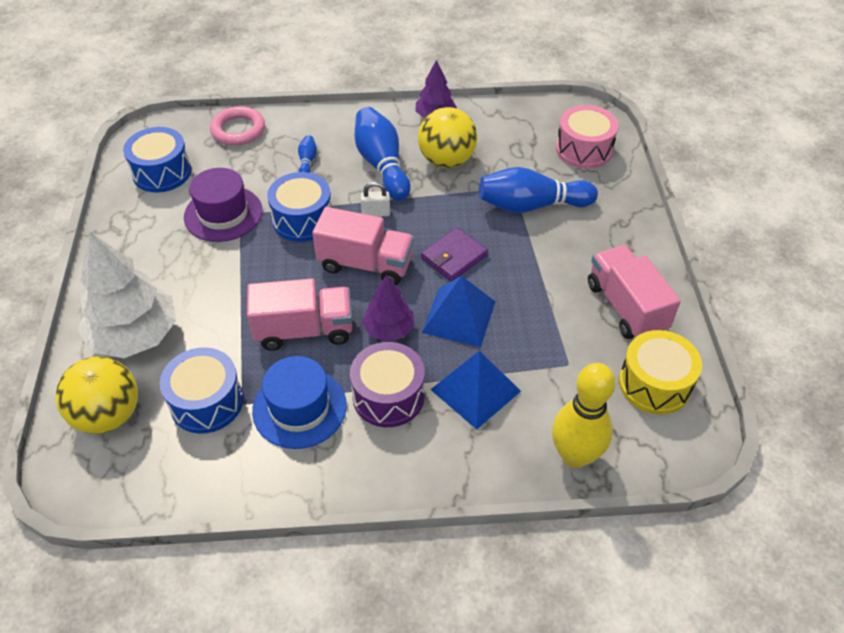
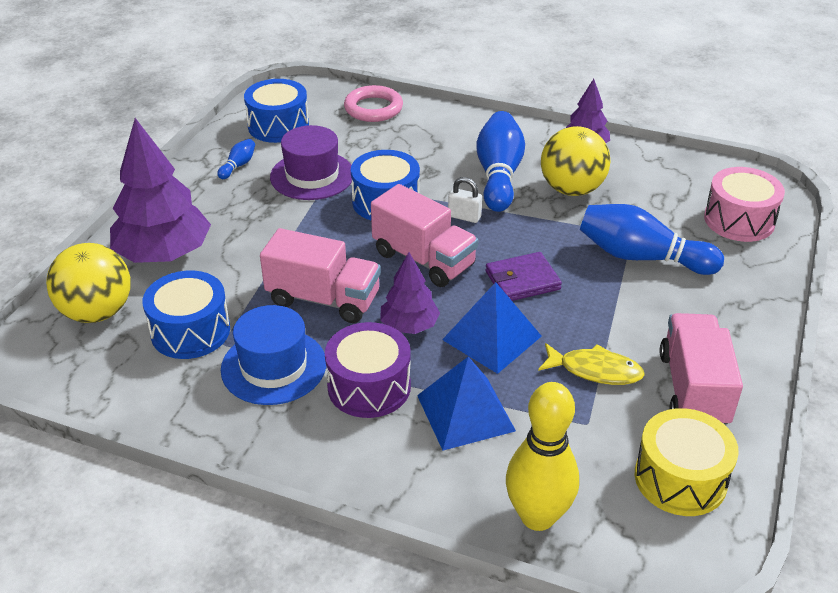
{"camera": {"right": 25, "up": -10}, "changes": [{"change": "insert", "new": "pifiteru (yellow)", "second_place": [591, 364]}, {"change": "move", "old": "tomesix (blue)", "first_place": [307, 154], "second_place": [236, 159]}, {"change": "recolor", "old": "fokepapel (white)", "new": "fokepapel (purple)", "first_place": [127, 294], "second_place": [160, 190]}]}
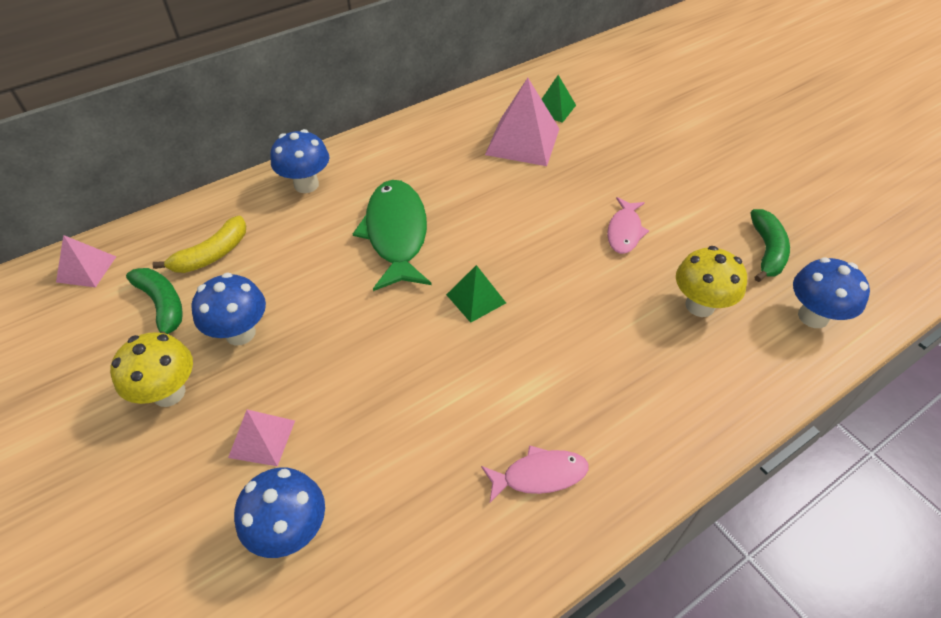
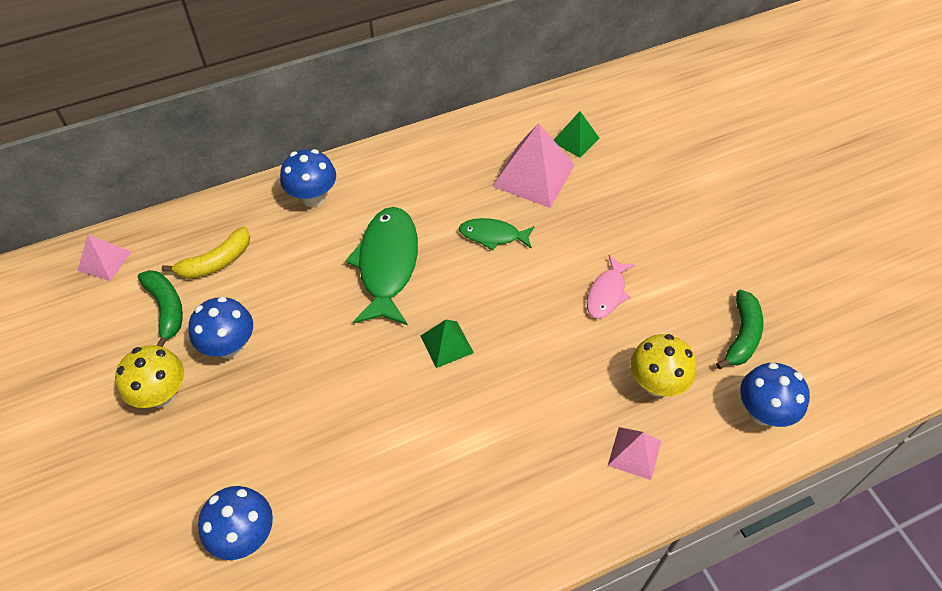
{"camera": {"right": 10, "up": 5}, "changes": [{"change": "delete", "old": "pifiteru (pink)", "first_place": [535, 473]}, {"change": "insert", "new": "pifiteru (green)", "second_place": [497, 234]}, {"change": "move", "old": "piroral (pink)", "first_place": [261, 438], "second_place": [634, 453]}]}
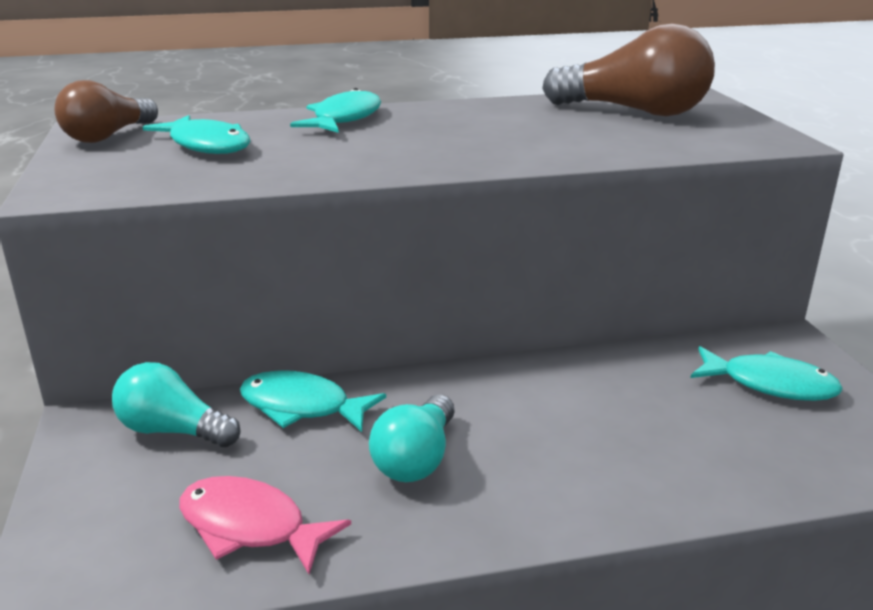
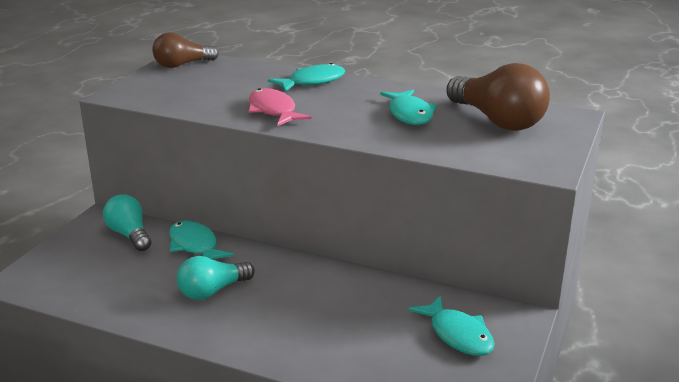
{"camera": {"right": 35, "up": 0}, "changes": [{"change": "move", "old": "pifiteru (turquoise)", "first_place": [196, 134], "second_place": [408, 107]}, {"change": "move", "old": "pifiteru (pink)", "first_place": [265, 525], "second_place": [279, 107]}]}
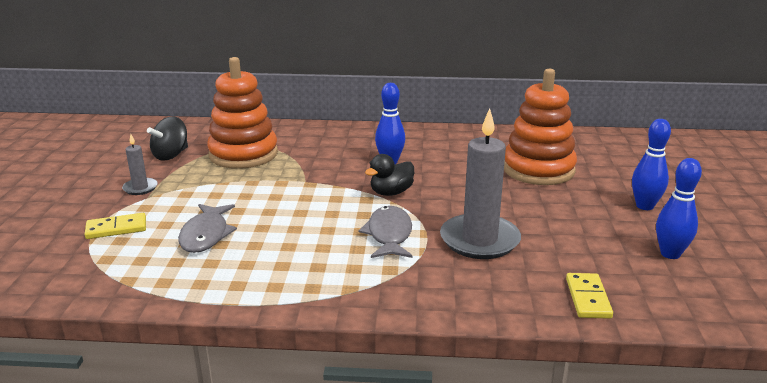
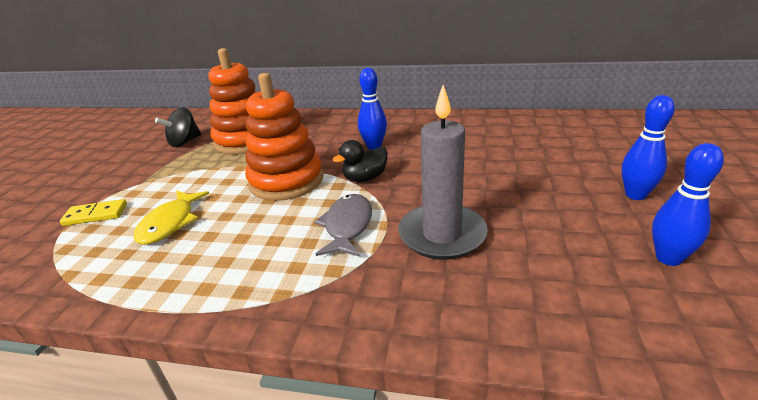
{"camera": {"right": 10, "up": 5}, "changes": [{"change": "delete", "old": "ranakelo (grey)", "first_place": [140, 164]}, {"change": "delete", "old": "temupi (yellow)", "first_place": [589, 296]}, {"change": "move", "old": "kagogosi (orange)", "first_place": [540, 127], "second_place": [284, 137]}, {"change": "recolor", "old": "pifiteru (grey)", "new": "pifiteru (yellow)", "first_place": [207, 228], "second_place": [171, 217]}]}
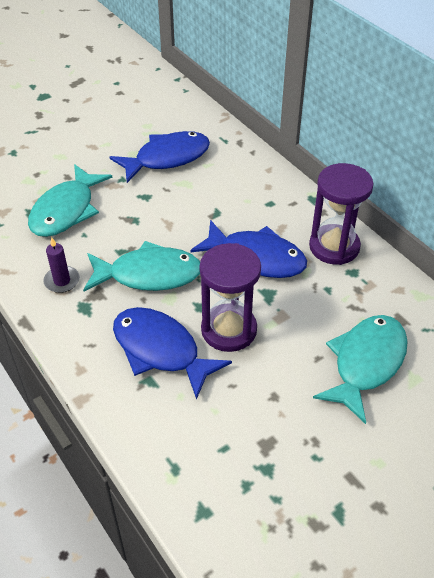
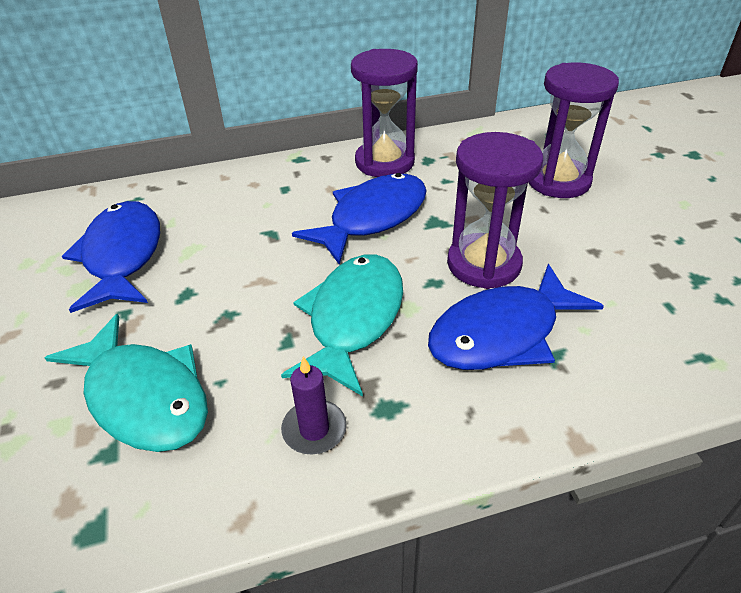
{"camera": {"right": -70, "up": -5}, "changes": [{"change": "replace", "old": "pifiteru (turquoise)", "new": "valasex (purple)", "first_place": [360, 369], "second_place": [573, 130]}]}
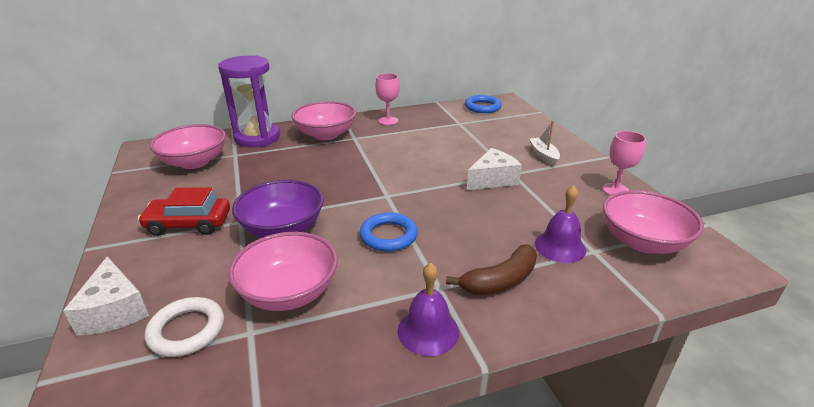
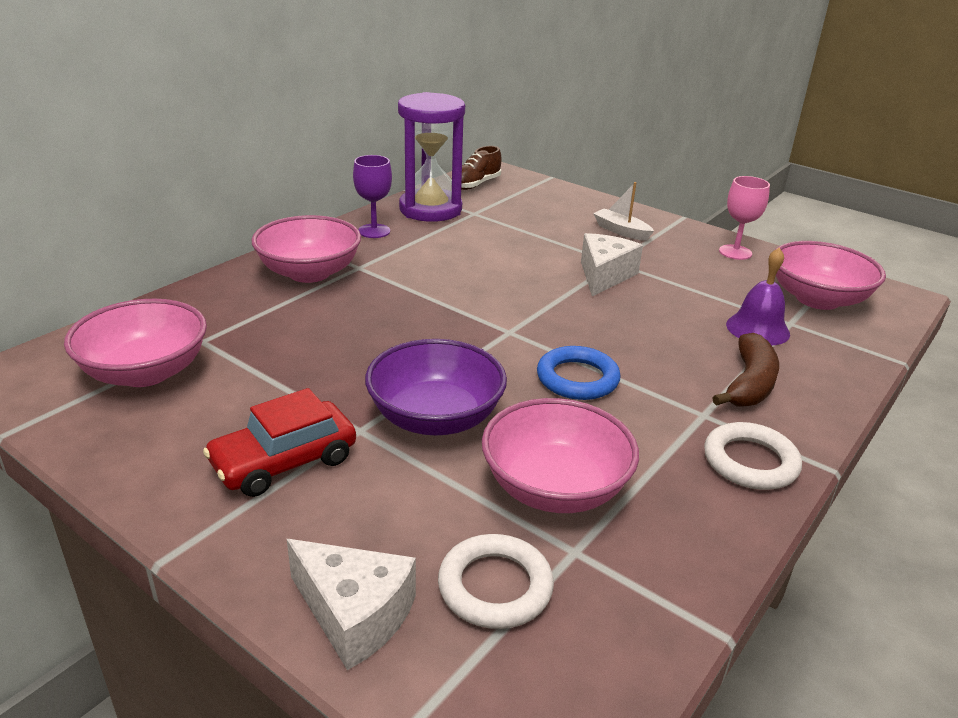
{"camera": {"right": -35, "up": 0}, "changes": [{"change": "move", "old": "valasex (purple)", "first_place": [249, 101], "second_place": [431, 157]}, {"change": "replace", "old": "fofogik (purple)", "new": "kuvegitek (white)", "first_place": [428, 309], "second_place": [753, 456]}, {"change": "replace", "old": "kuvegitek (blue)", "new": "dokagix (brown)", "first_place": [483, 104], "second_place": [476, 168]}, {"change": "recolor", "old": "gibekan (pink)", "new": "gibekan (purple)", "first_place": [387, 99], "second_place": [372, 196]}]}
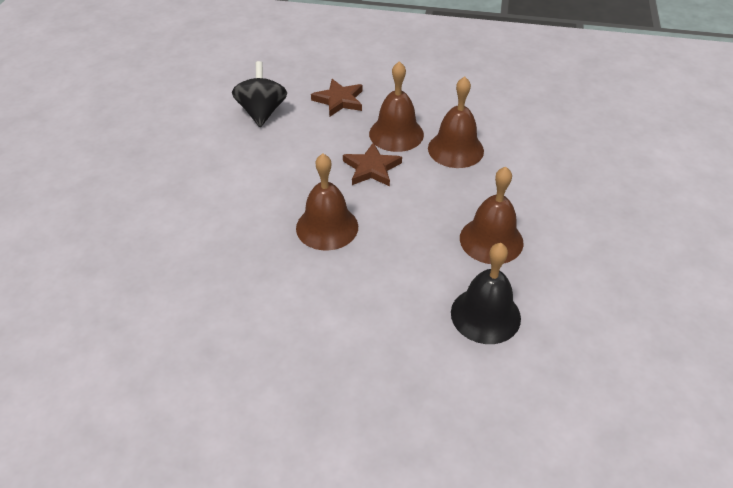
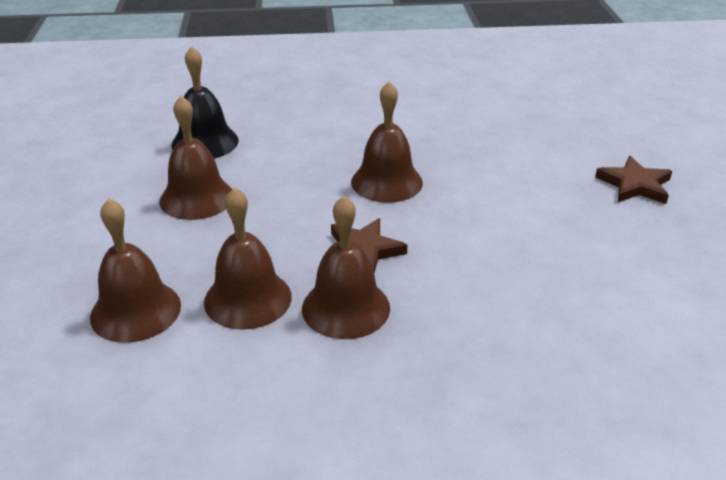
{"camera": {"right": 165, "up": -10}, "changes": [{"change": "delete", "old": "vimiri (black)", "first_place": [259, 94]}, {"change": "insert", "new": "fofogik (brown)", "second_place": [135, 270]}, {"change": "move", "old": "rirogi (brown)", "first_place": [337, 98], "second_place": [633, 180]}]}
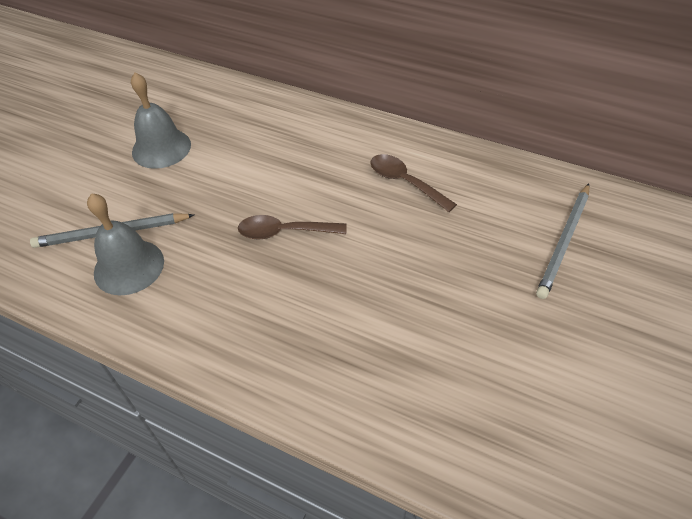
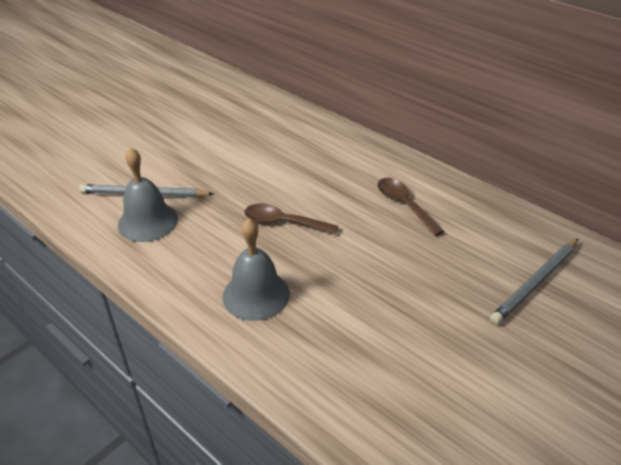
{"camera": {"right": 15, "up": -10}, "changes": [{"change": "move", "old": "fofogik (grey)", "first_place": [161, 121], "second_place": [256, 269]}]}
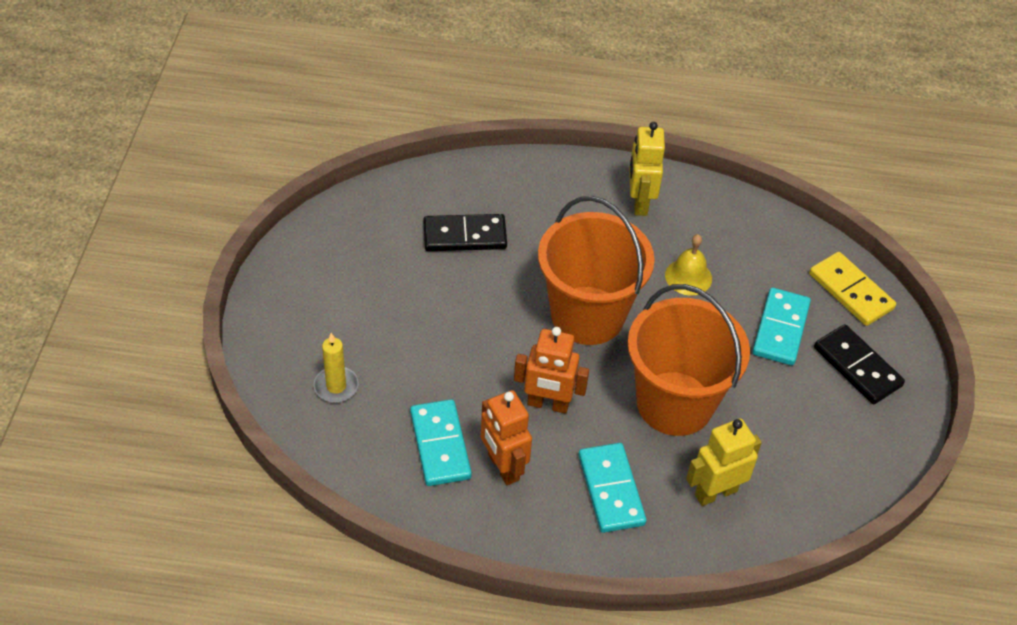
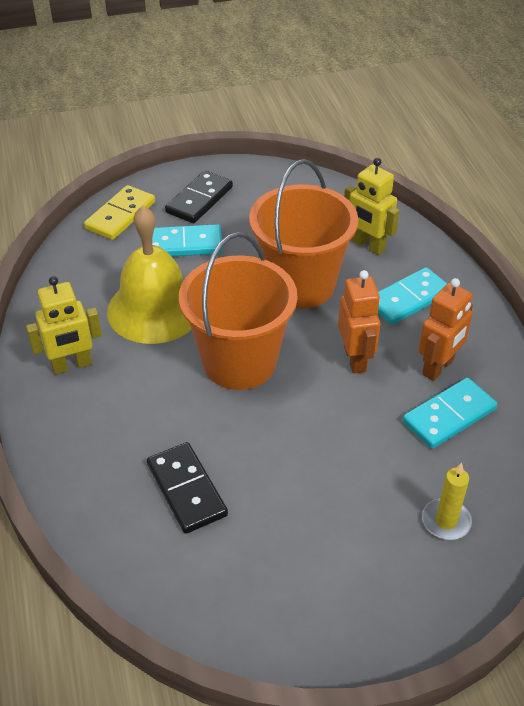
{"camera": {"right": -110, "up": -5}, "changes": [{"change": "resize", "old": "fofogik (yellow)", "first_place": [688, 264], "second_place": [149, 275], "factor": 2.08}]}
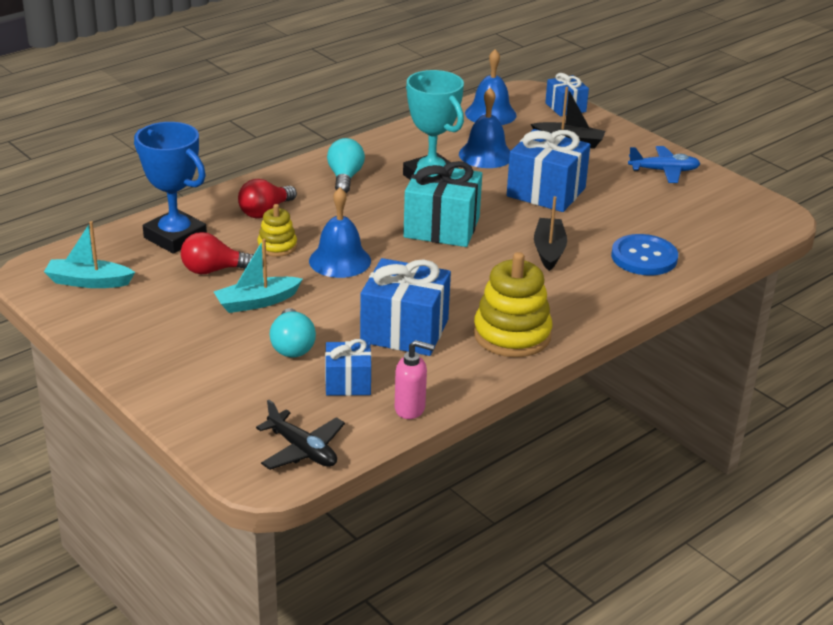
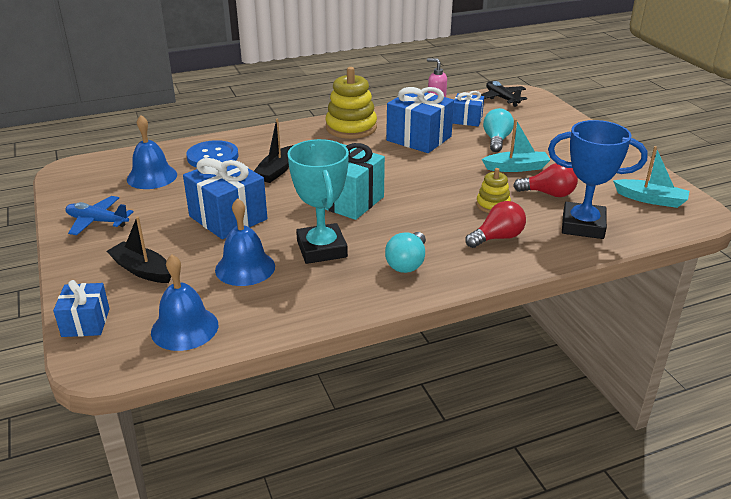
{"camera": {"right": -160, "up": 0}, "changes": [{"change": "move", "old": "fofogik (blue)", "first_place": [340, 232], "second_place": [152, 152]}, {"change": "rotate", "old": "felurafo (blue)", "first_place": [170, 188], "second_place": [598, 179], "degrees": -45}]}
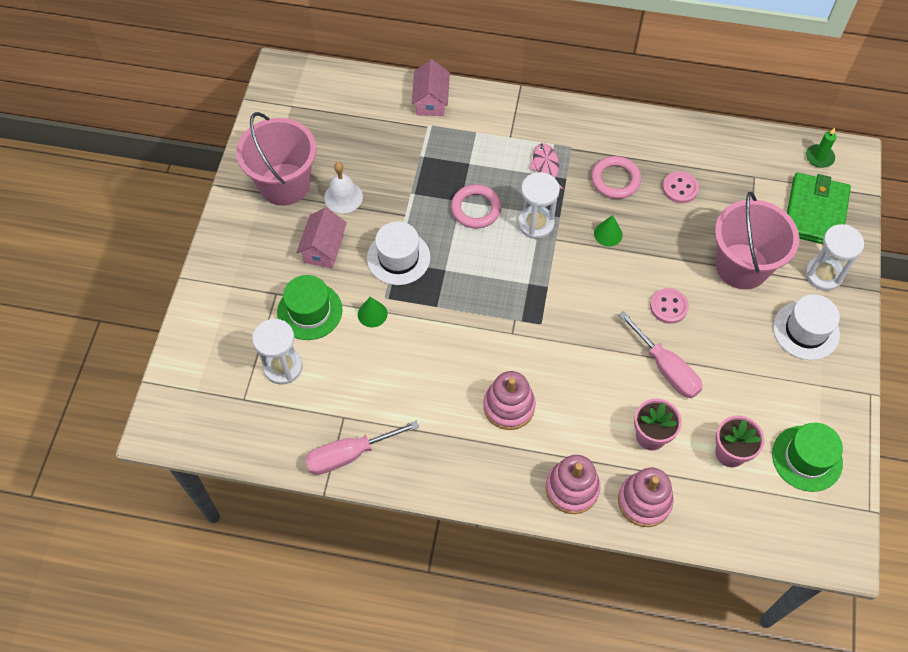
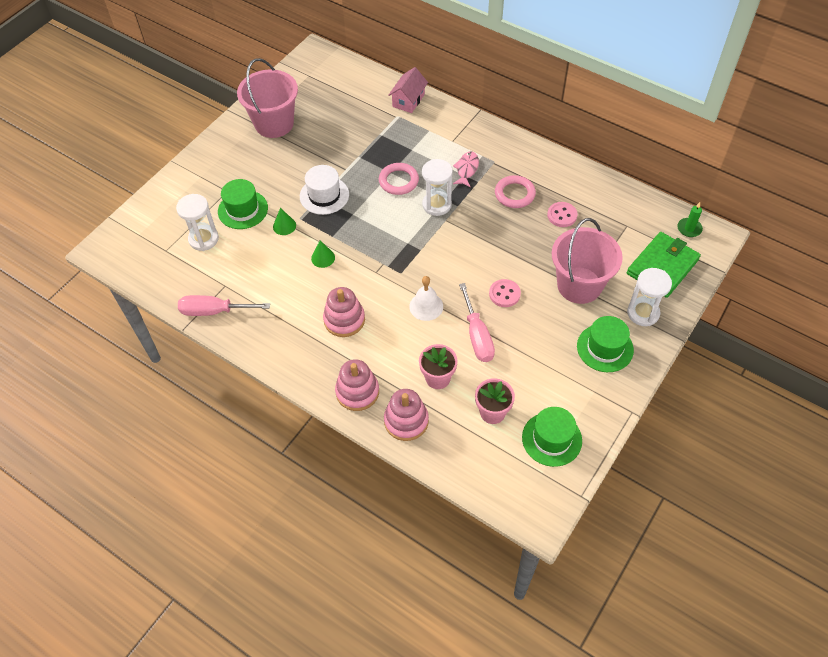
{"camera": {"right": 25, "up": -5}, "changes": [{"change": "delete", "old": "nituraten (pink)", "first_place": [321, 238]}, {"change": "move", "old": "fofogik (white)", "first_place": [343, 187], "second_place": [426, 298]}, {"change": "move", "old": "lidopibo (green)", "first_place": [608, 230], "second_place": [323, 254]}, {"change": "recolor", "old": "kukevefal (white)", "new": "kukevefal (green)", "first_place": [806, 327], "second_place": [605, 344]}]}
